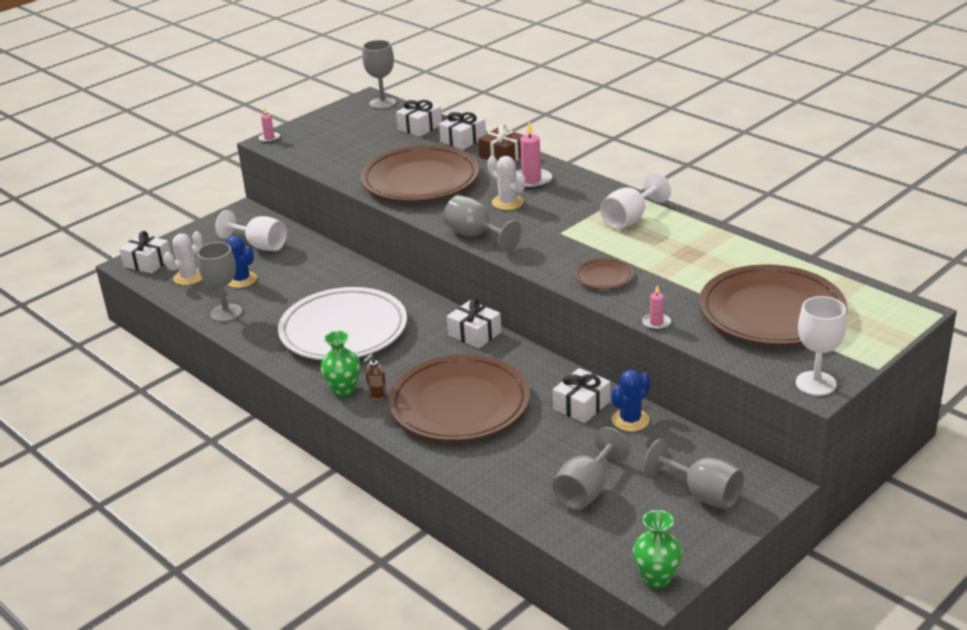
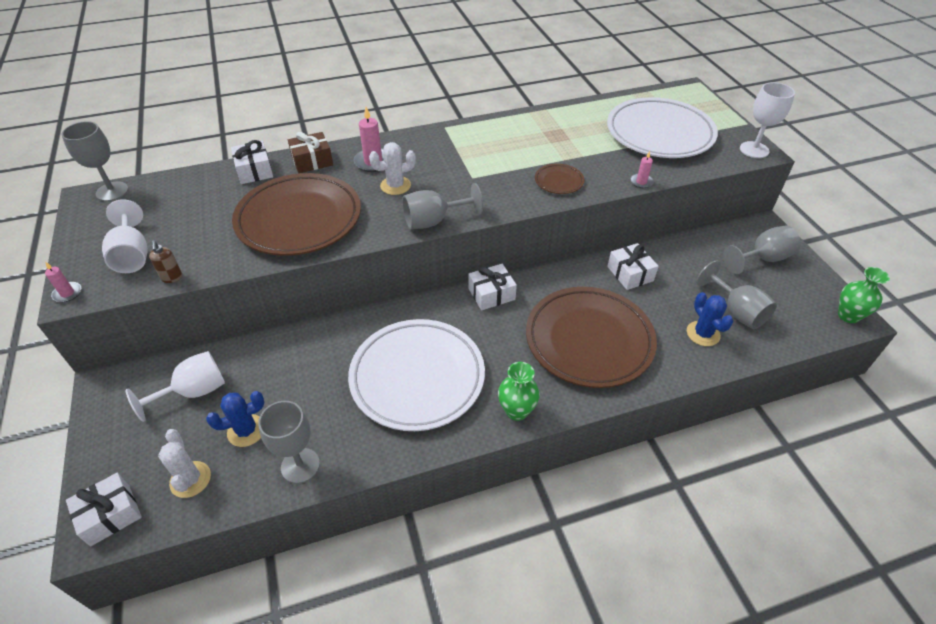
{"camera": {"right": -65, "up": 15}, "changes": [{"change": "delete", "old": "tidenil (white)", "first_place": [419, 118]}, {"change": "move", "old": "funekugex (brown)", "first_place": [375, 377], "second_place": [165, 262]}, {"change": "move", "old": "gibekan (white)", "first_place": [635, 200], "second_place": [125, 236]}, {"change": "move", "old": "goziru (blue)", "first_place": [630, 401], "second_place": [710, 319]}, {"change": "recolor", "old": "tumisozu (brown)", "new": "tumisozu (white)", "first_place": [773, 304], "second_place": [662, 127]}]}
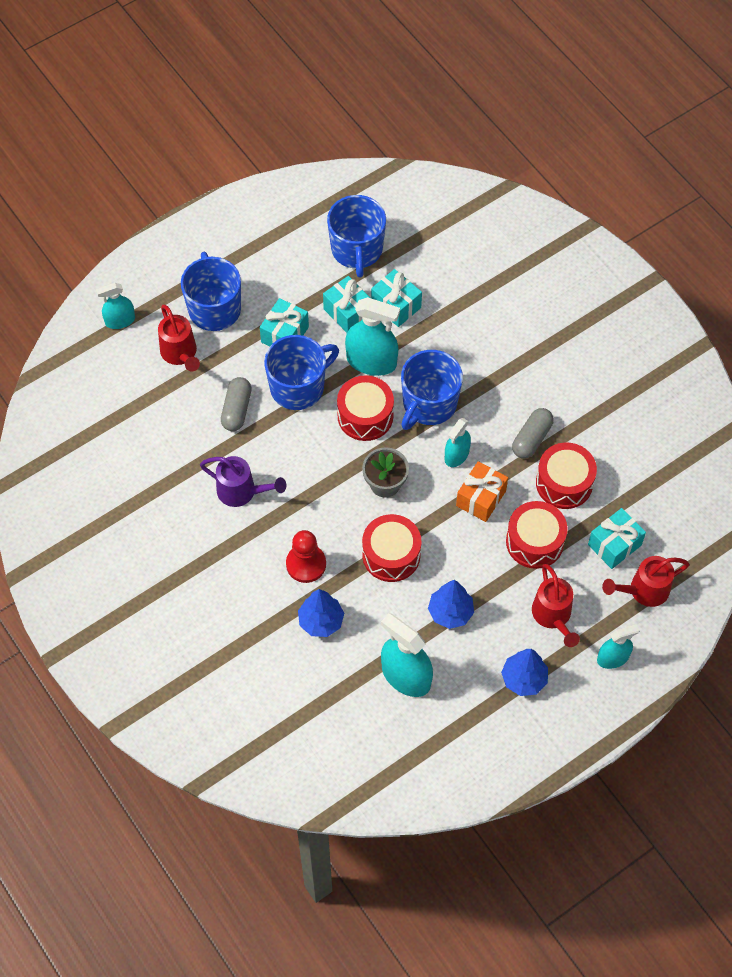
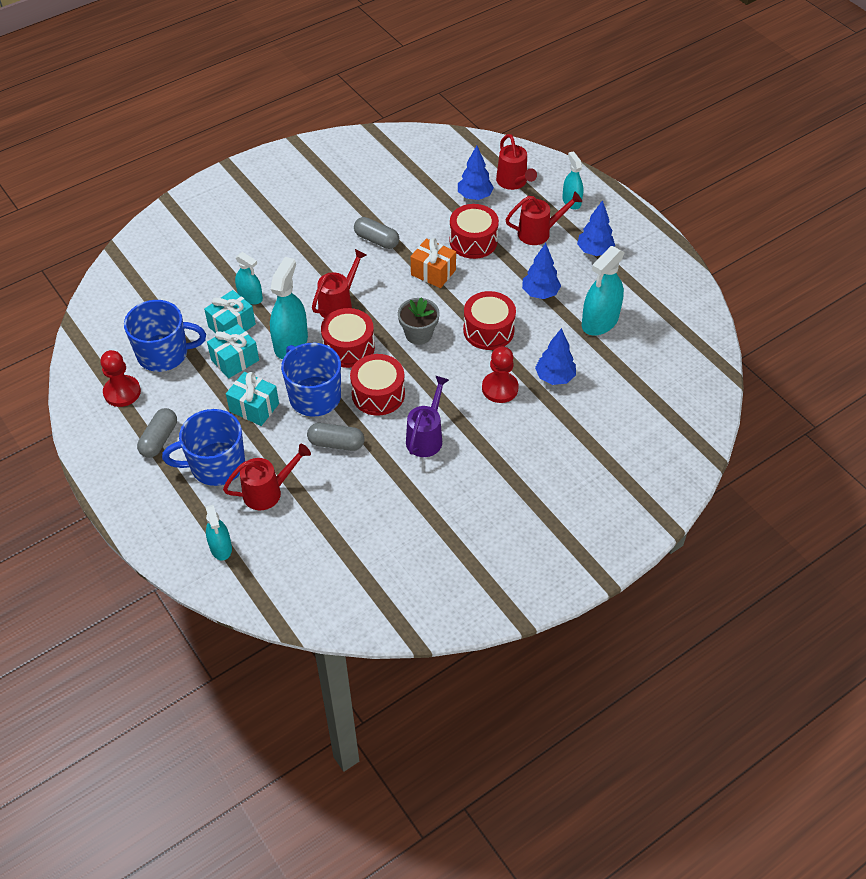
{"camera": {"right": -90, "up": -10}, "changes": [{"change": "insert", "new": "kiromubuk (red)", "second_place": [120, 378]}, {"change": "insert", "new": "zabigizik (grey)", "second_place": [157, 433]}, {"change": "move", "old": "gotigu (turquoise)", "first_place": [458, 442], "second_place": [249, 278]}, {"change": "move", "old": "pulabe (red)", "first_place": [566, 475], "second_place": [377, 385]}, {"change": "replace", "old": "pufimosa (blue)", "new": "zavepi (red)", "first_place": [432, 390], "second_place": [339, 283]}, {"change": "replace", "old": "tidenil (turquoise)", "new": "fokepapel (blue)", "first_place": [617, 538], "second_place": [476, 172]}]}
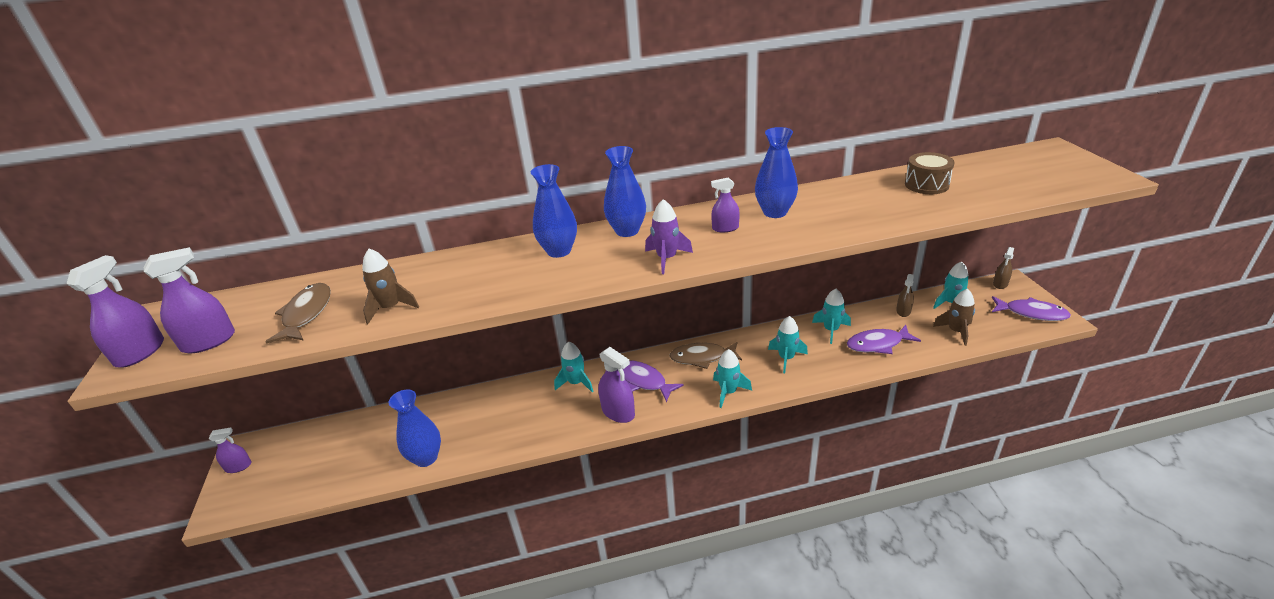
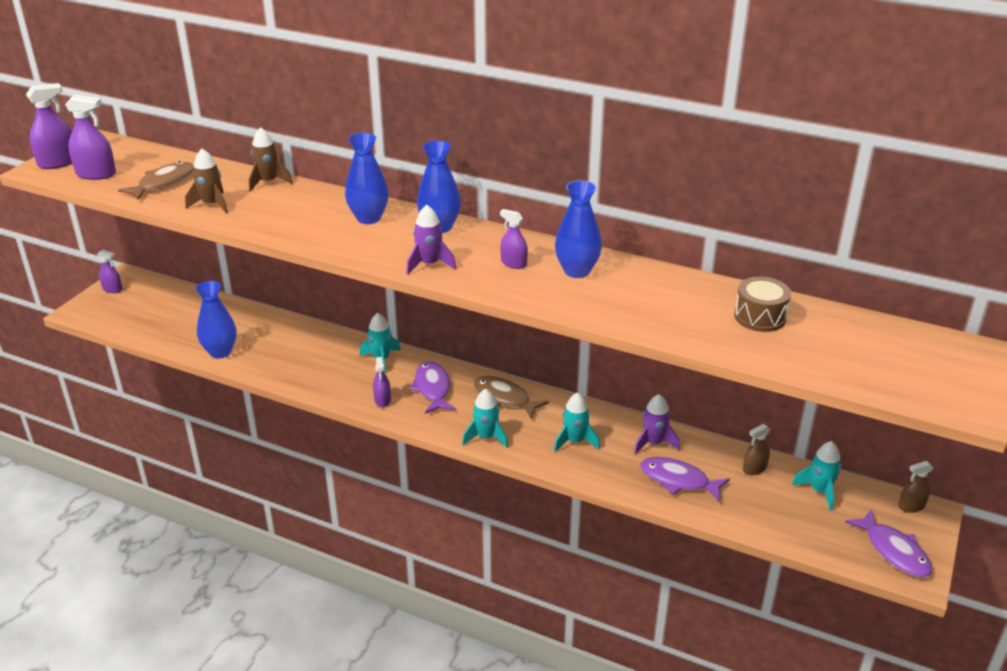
{"camera": {"right": 35, "up": 0}, "changes": [{"change": "move", "old": "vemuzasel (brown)", "first_place": [954, 317], "second_place": [270, 159]}, {"change": "recolor", "old": "vemuzasel (turquoise)", "new": "vemuzasel (purple)", "first_place": [831, 316], "second_place": [657, 424]}, {"change": "resize", "old": "gotigu (purple)", "first_place": [616, 385], "second_place": [382, 382], "factor": 0.62}]}
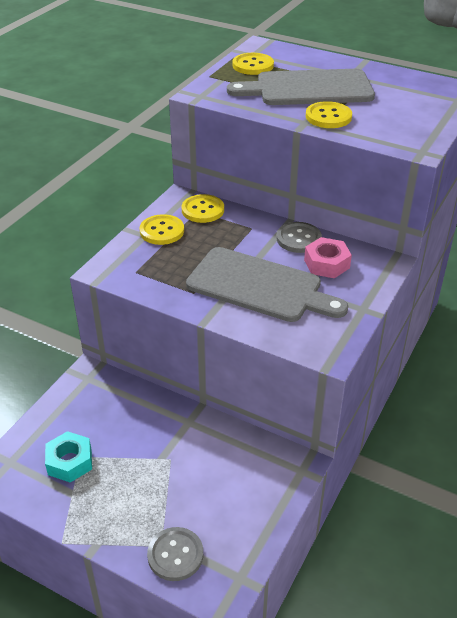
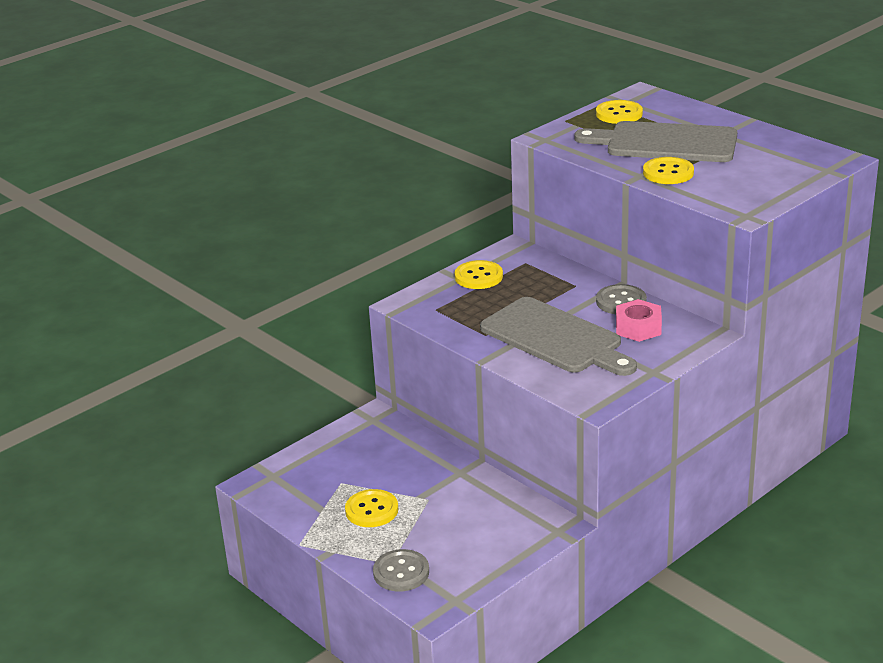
{"camera": {"right": 20, "up": -10}, "changes": [{"change": "delete", "old": "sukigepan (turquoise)", "first_place": [68, 457]}, {"change": "move", "old": "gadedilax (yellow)", "first_place": [203, 208], "second_place": [371, 508]}]}
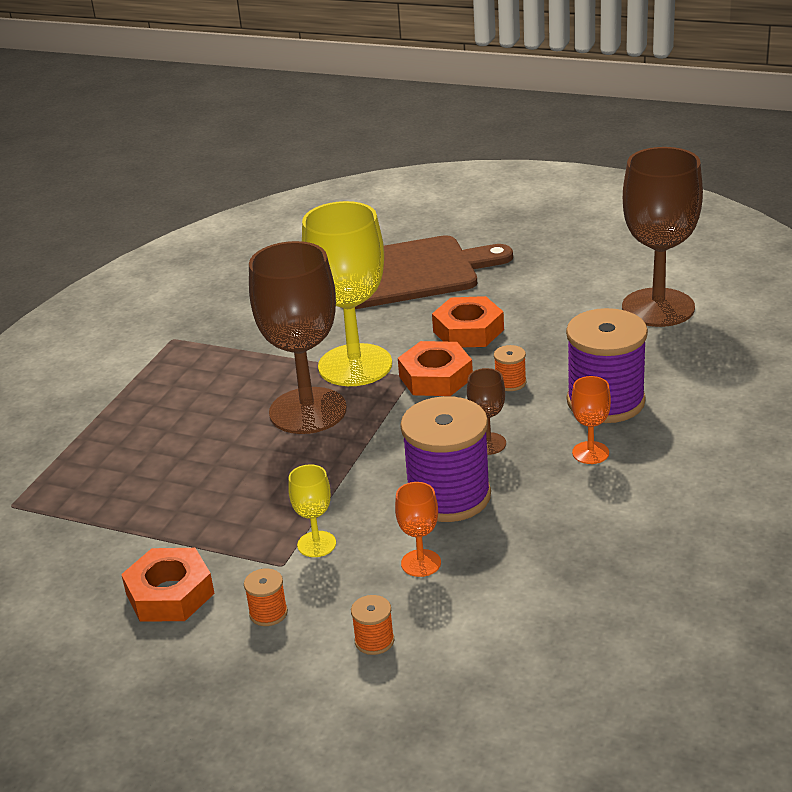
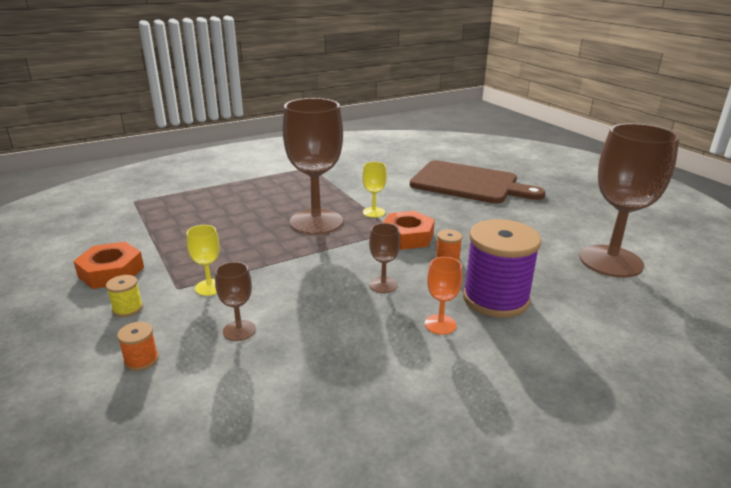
{"camera": {"right": 35, "up": -5}, "changes": [{"change": "delete", "old": "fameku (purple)", "first_place": [445, 459]}, {"change": "delete", "old": "sukigepan (orange)", "first_place": [468, 321]}, {"change": "recolor", "old": "fameku (orange)", "new": "fameku (yellow)", "first_place": [266, 597], "second_place": [124, 296]}, {"change": "recolor", "old": "gibekan (orange)", "new": "gibekan (brown)", "first_place": [418, 529], "second_place": [235, 301]}, {"change": "resize", "old": "gibekan (yellow)", "first_place": [347, 293], "second_place": [374, 190], "factor": 0.44}]}
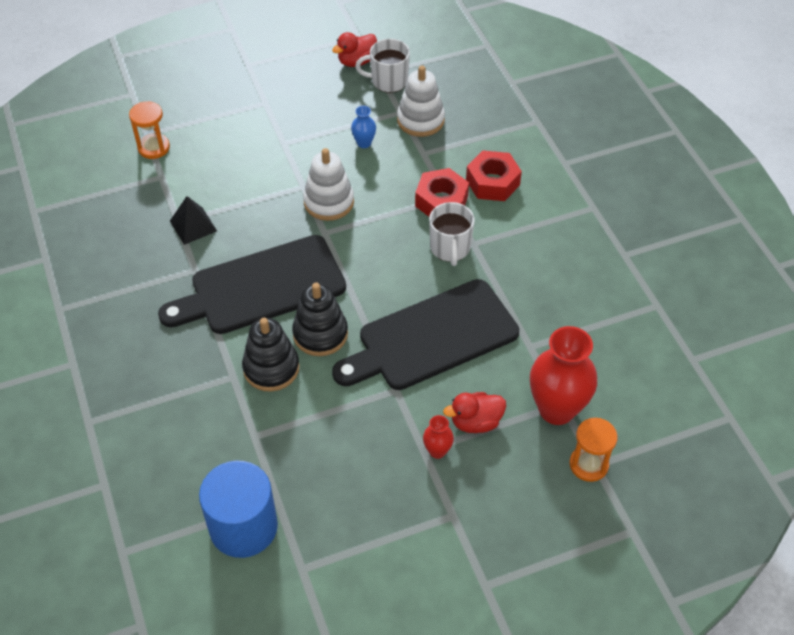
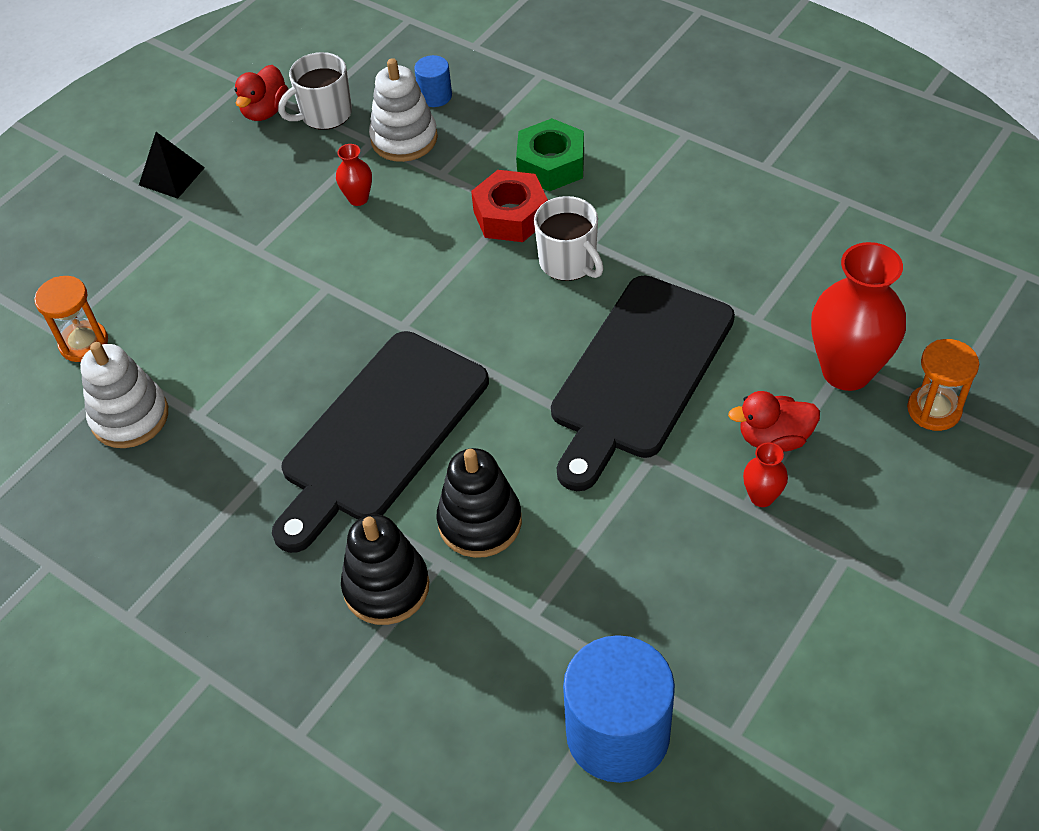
{"camera": {"right": -30, "up": 0}, "changes": [{"change": "insert", "new": "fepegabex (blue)", "second_place": [433, 81]}, {"change": "move", "old": "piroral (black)", "first_place": [193, 220], "second_place": [172, 165]}, {"change": "move", "old": "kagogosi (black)", "first_place": [320, 319], "second_place": [385, 569]}, {"change": "move", "old": "kagogosi (white)", "first_place": [328, 184], "second_place": [124, 395]}, {"change": "recolor", "old": "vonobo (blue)", "new": "vonobo (red)", "first_place": [363, 127], "second_place": [354, 175]}, {"change": "recolor", "old": "sukigepan (red)", "new": "sukigepan (green)", "first_place": [494, 176], "second_place": [550, 155]}, {"change": "rotate", "old": "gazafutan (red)", "first_place": [474, 412], "second_place": [774, 421], "degrees": 45}]}
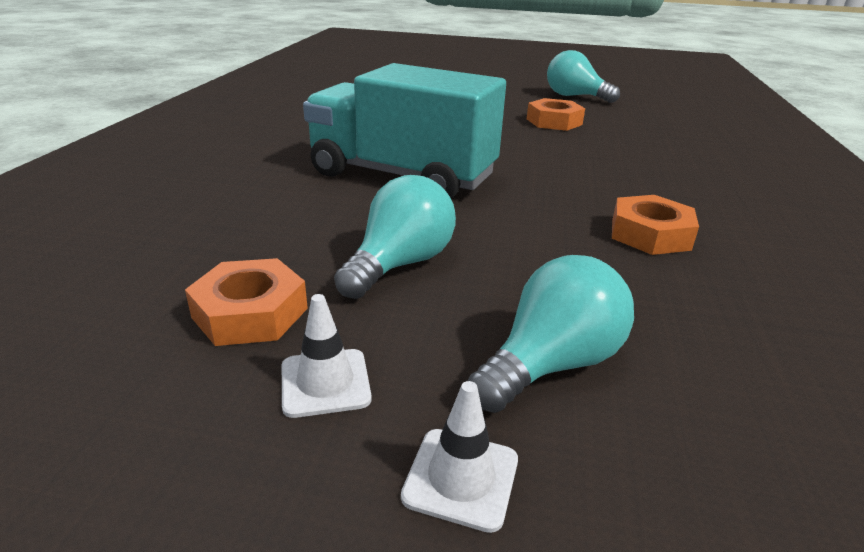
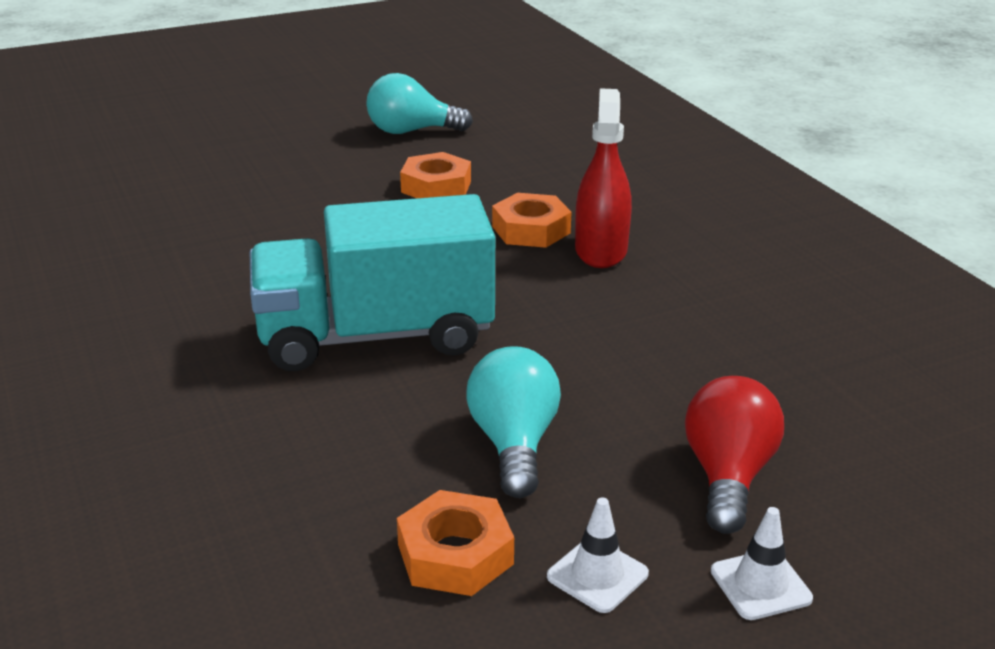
{"camera": {"right": -35, "up": 0}, "changes": [{"change": "insert", "new": "gotigu (red)", "second_place": [603, 178]}, {"change": "move", "old": "sukigepan (orange)", "first_place": [655, 225], "second_place": [532, 220]}, {"change": "recolor", "old": "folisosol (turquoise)", "new": "folisosol (red)", "first_place": [551, 334], "second_place": [734, 455]}]}
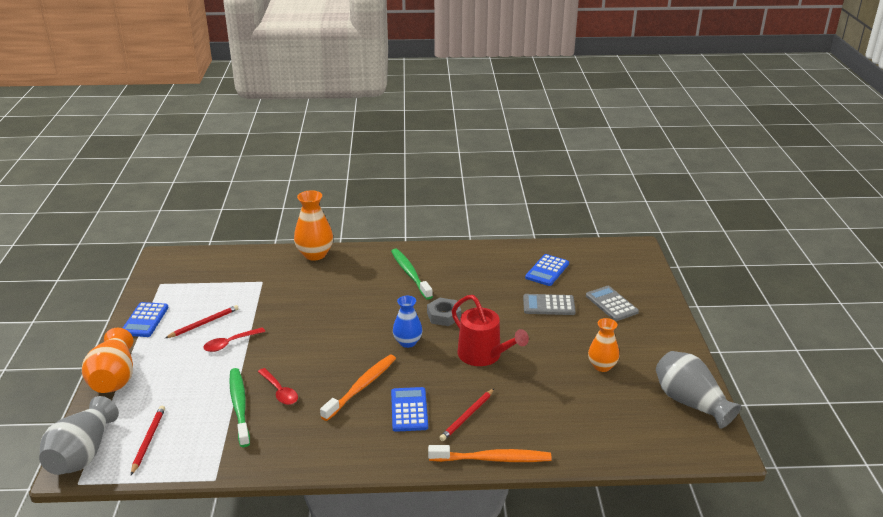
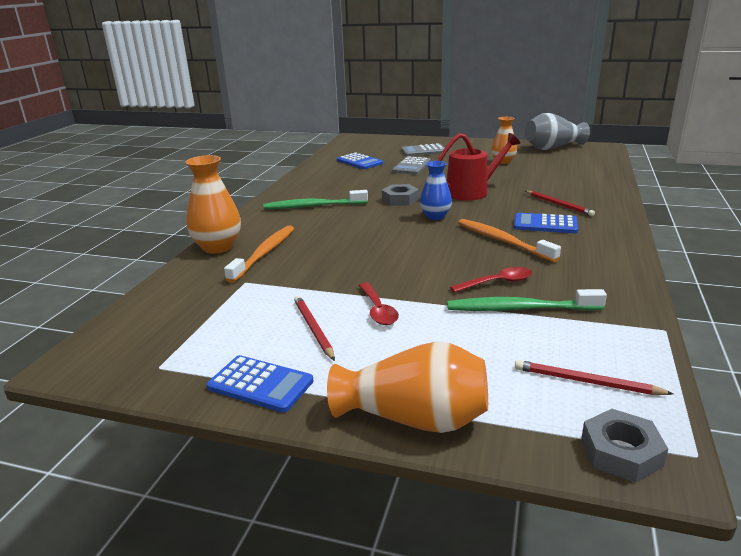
{"camera": {"right": -70, "up": -5}, "changes": [{"change": "move", "old": "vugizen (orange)", "first_place": [490, 453], "second_place": [259, 254]}, {"change": "replace", "old": "vonobo (grey)", "new": "sukigepan (grey)", "first_place": [79, 435], "second_place": [624, 446]}]}
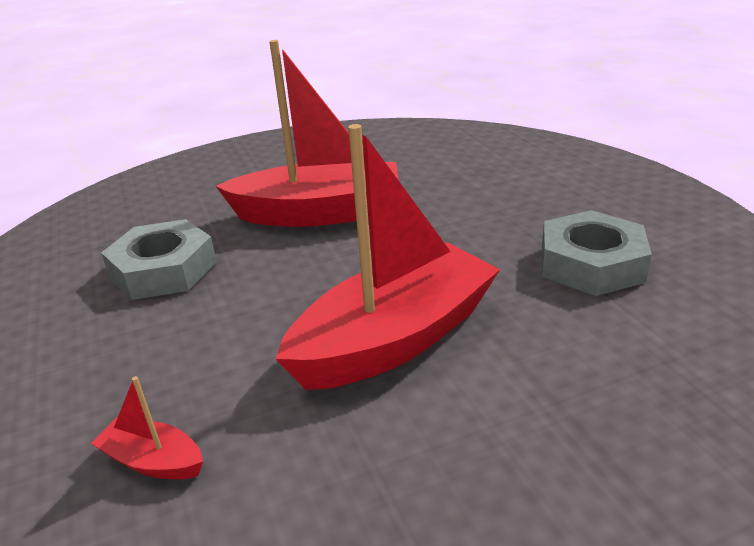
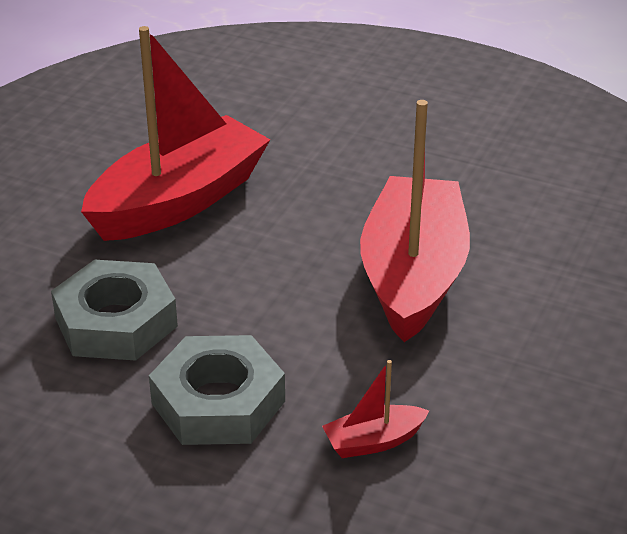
{"camera": {"right": -45, "up": 5}, "changes": [{"change": "move", "old": "sukigepan (grey)", "first_place": [597, 253], "second_place": [217, 390]}]}
